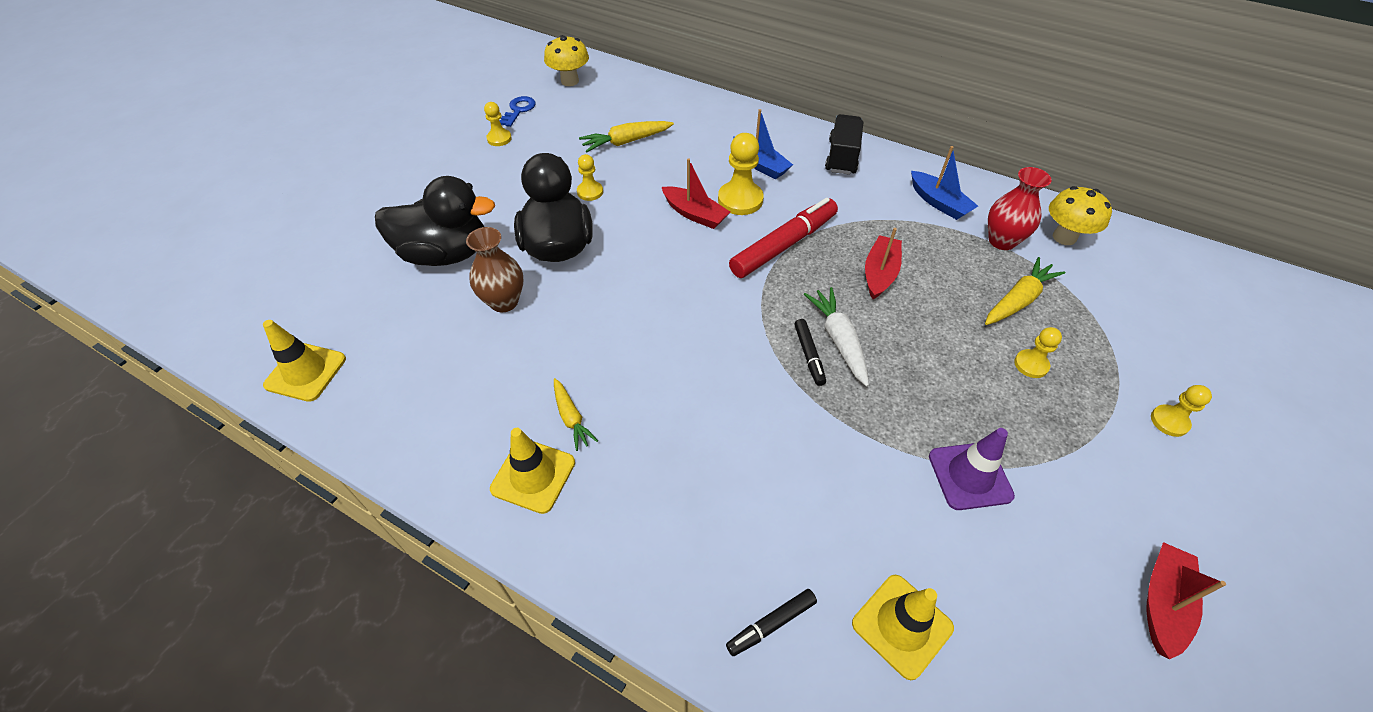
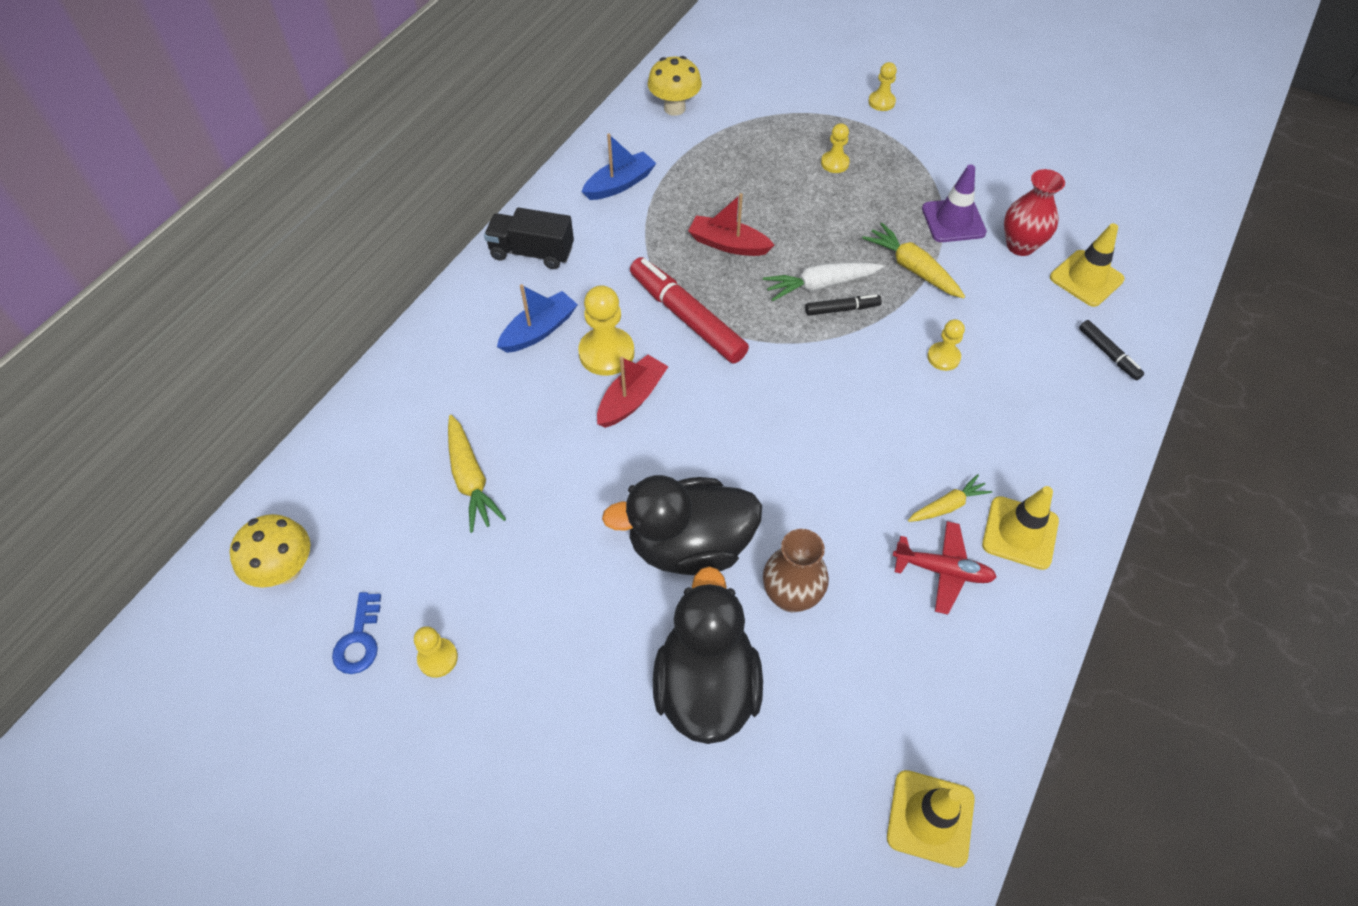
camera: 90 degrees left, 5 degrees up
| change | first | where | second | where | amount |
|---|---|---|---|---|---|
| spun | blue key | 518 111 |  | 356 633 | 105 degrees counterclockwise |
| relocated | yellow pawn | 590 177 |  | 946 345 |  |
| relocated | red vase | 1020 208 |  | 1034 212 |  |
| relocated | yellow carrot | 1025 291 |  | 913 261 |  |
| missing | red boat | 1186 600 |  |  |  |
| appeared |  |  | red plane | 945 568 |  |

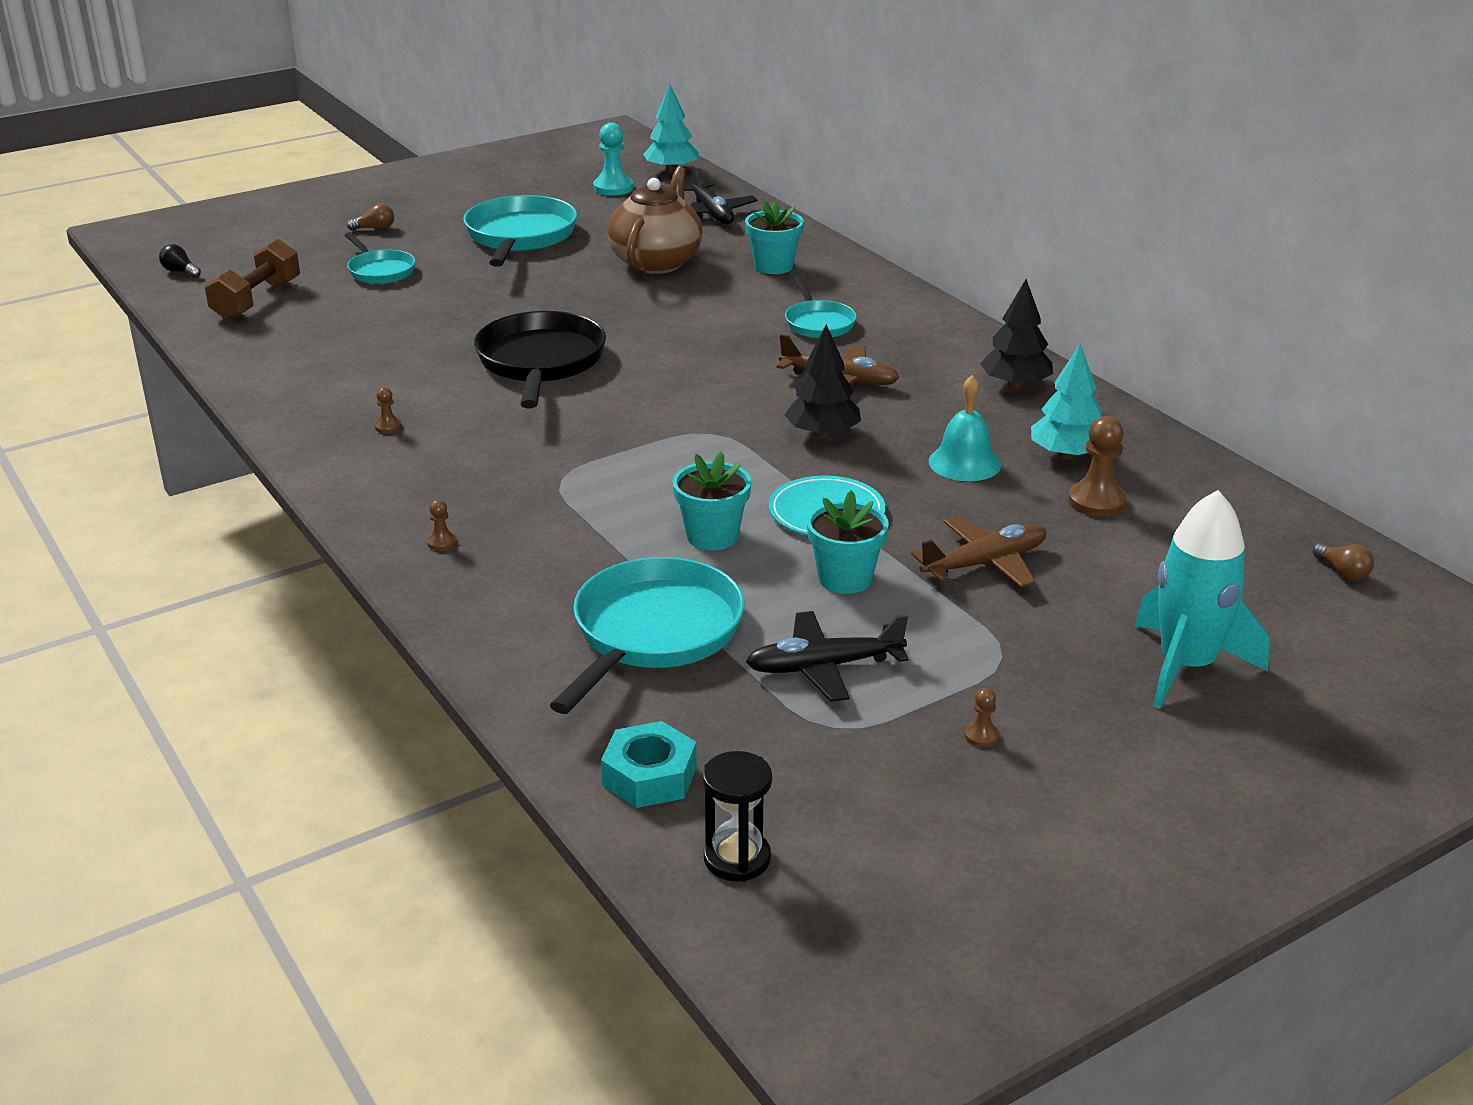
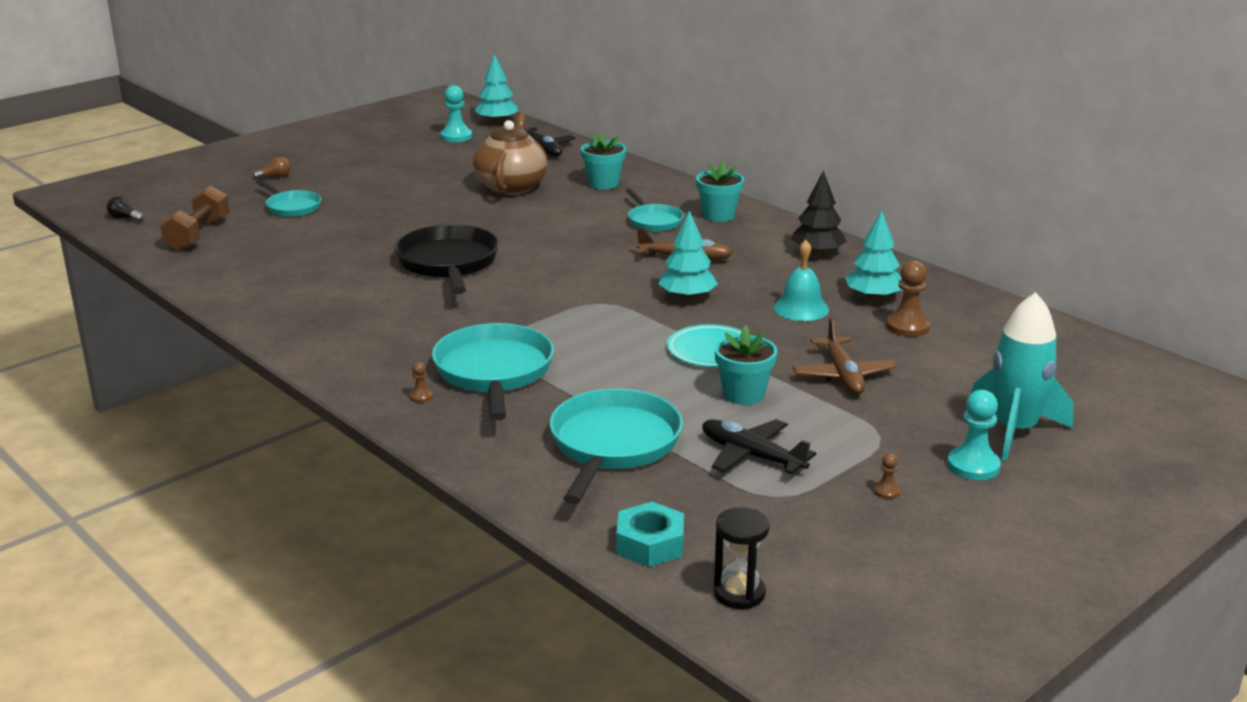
camera: 10 degrees left, 5 degrees down
| change | first | where | second | where | amount |
|---|---|---|---|---|---|
| relocated | turquoise pan | 520 231 |  | 493 371 |  |
| colour | black tree | 823 381 | turquoise tree | 688 255 |  |
| missing | brown pawn | 388 410 |  |  |  |
| relocated | turquoise flower pot | 712 501 |  | 720 191 |  |
| spun | brown plane | 979 551 |  | 845 356 | 120 degrees clockwise |
| missing | brown light bulb | 1343 562 |  |  |  |
| spun | black plane | 827 656 |  | 759 446 | 60 degrees clockwise |
| appeared |  |  | turquoise pawn | 974 435 |  |

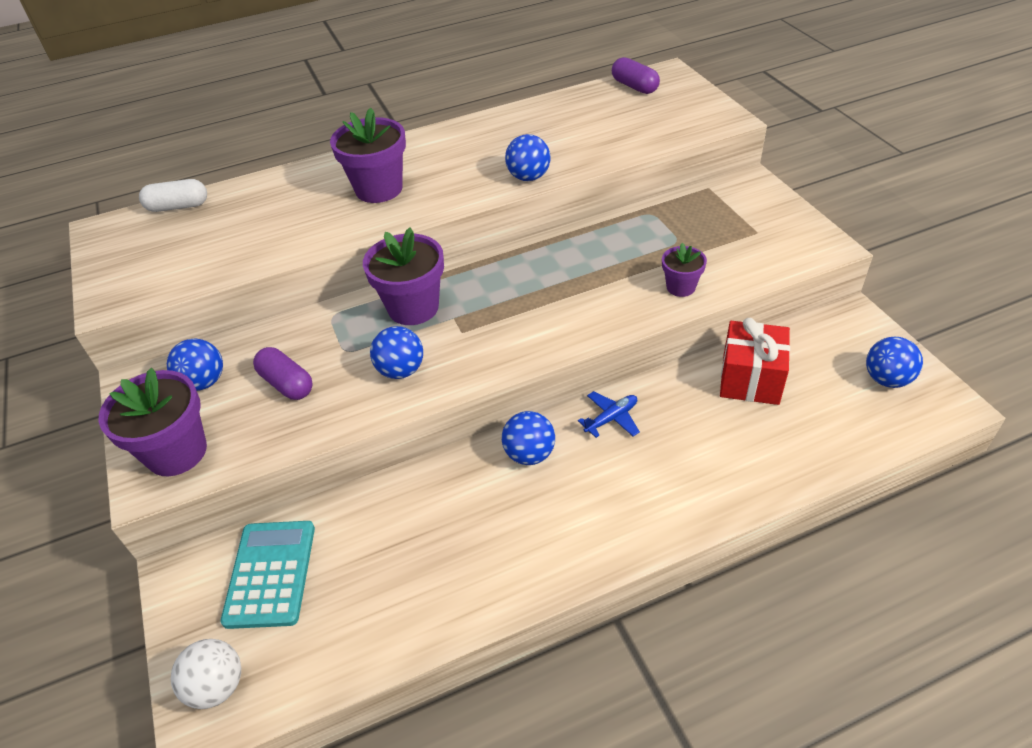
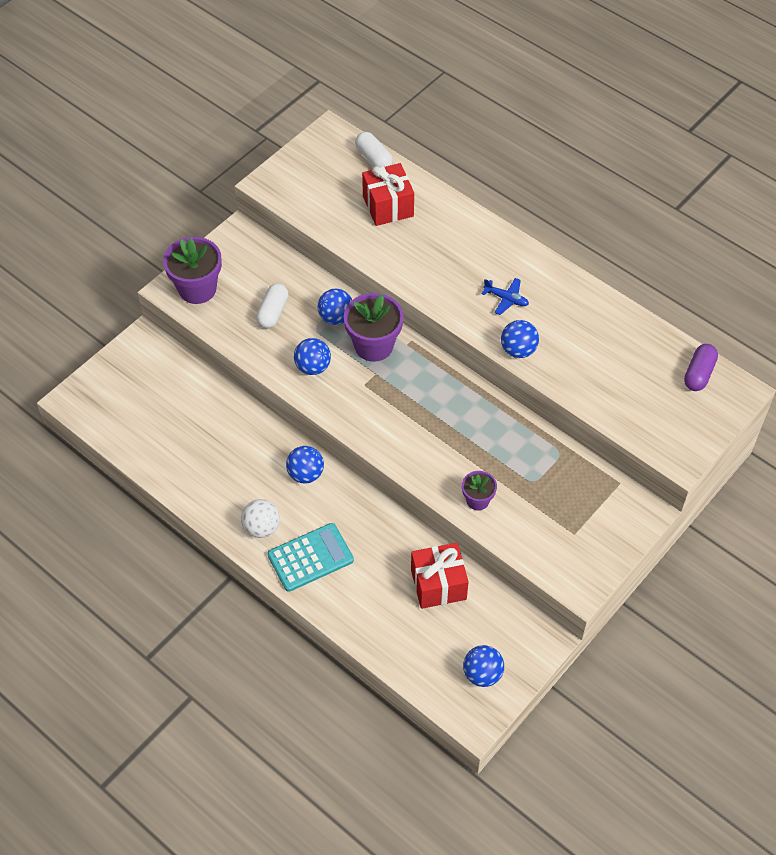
camera: 60 degrees right, 10 degrees up
| change | first | where | second | where | amount |
|---|---|---|---|---|---|
| missing | purple flower pot | 368 155 |  |  |  |
| relocated | blue ball | 195 365 |  | 335 307 |  |
| colour | purple capsule | 283 373 | white capsule | 272 306 |  |
| relocated | blue plane | 609 414 |  | 505 296 |  |
| relocated | turquoise calculator | 267 575 |  | 310 557 |  |
| relocated | white ball | 206 674 |  | 260 518 |  |
| appeared |  |  | red gift | 388 194 |  |

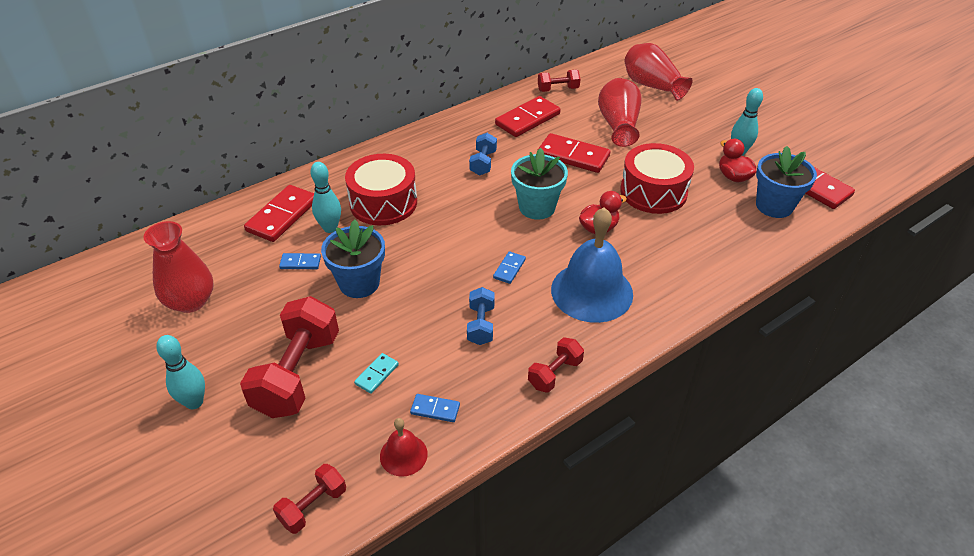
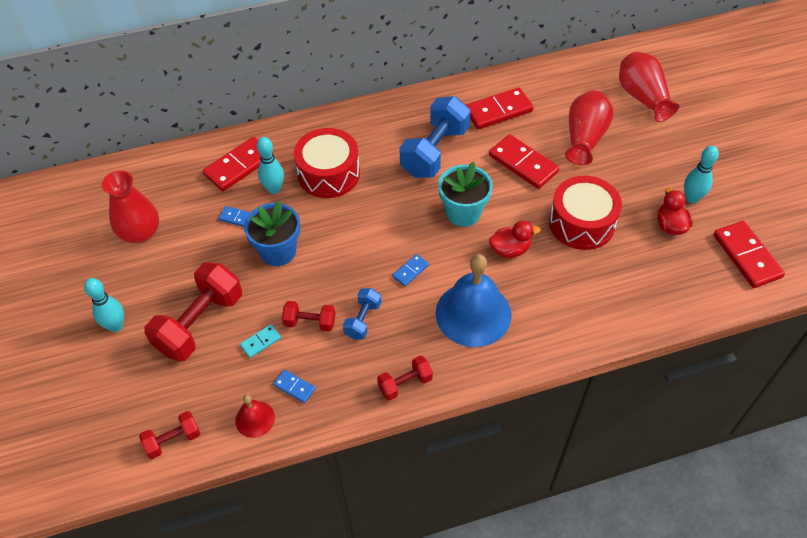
camera: 20 degrees right, 10 degrees up
| change | first | where | second | where | amount |
|---|---|---|---|---|---|
| relocated | red dumbbell | 559 81 |  | 308 316 |  |
| size | blue dumbbell | 483 154 |  | 435 137 | x1.95 |
| missing | blue flower pot | 786 182 |  |  |  |

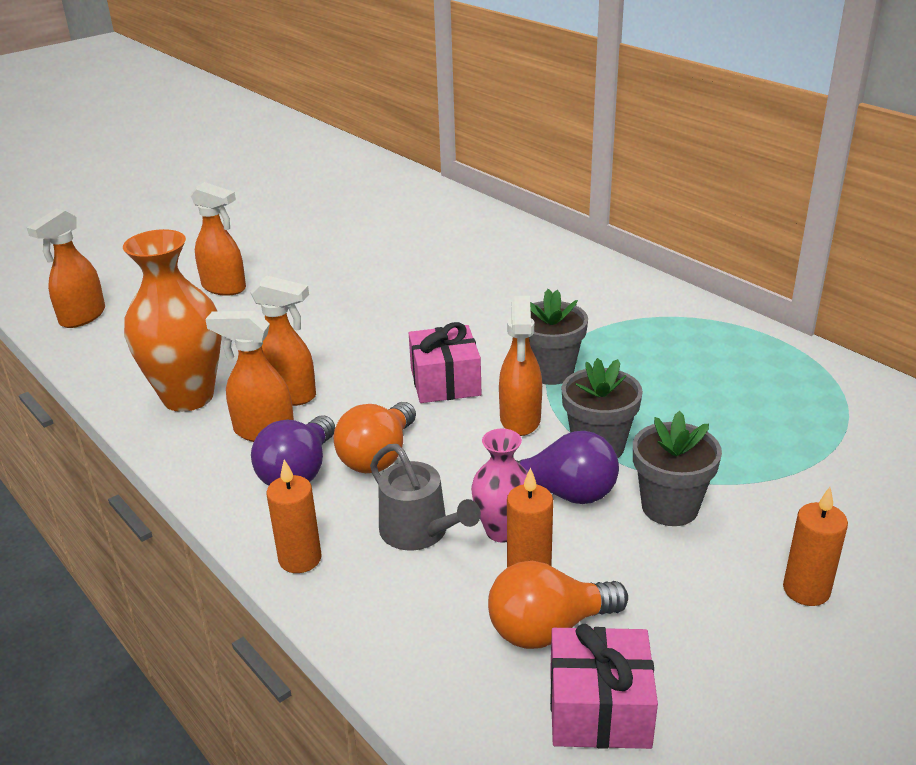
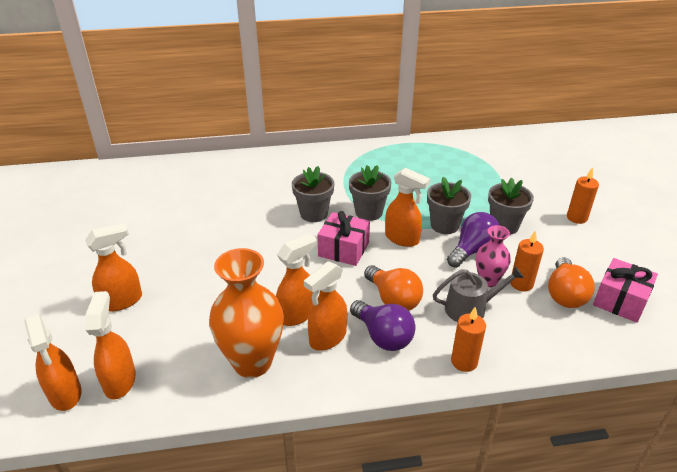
camera: 60 degrees left, 5 degrees up
| change | first | where | second | where | amount |
|---|---|---|---|---|---|
| appeared |  |  | grey flower pot | 313 194 |  |
| appeared |  |  | orange spray bottle | 110 345 |  |

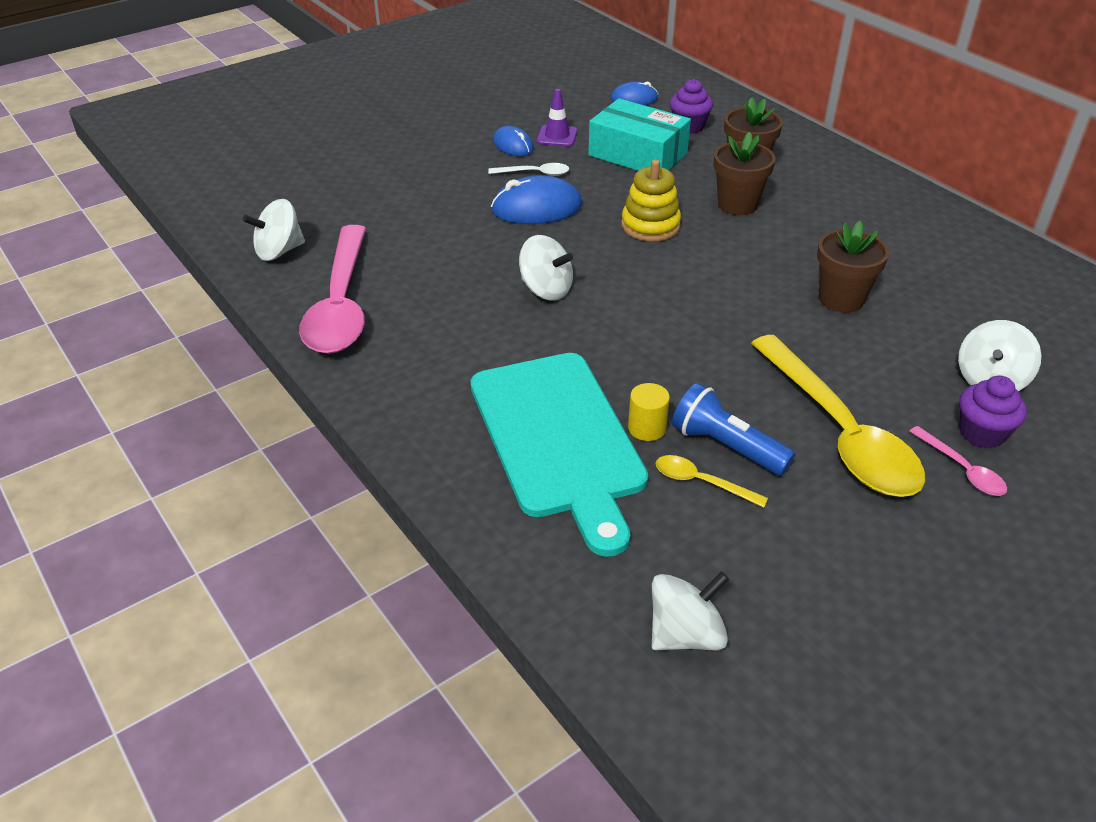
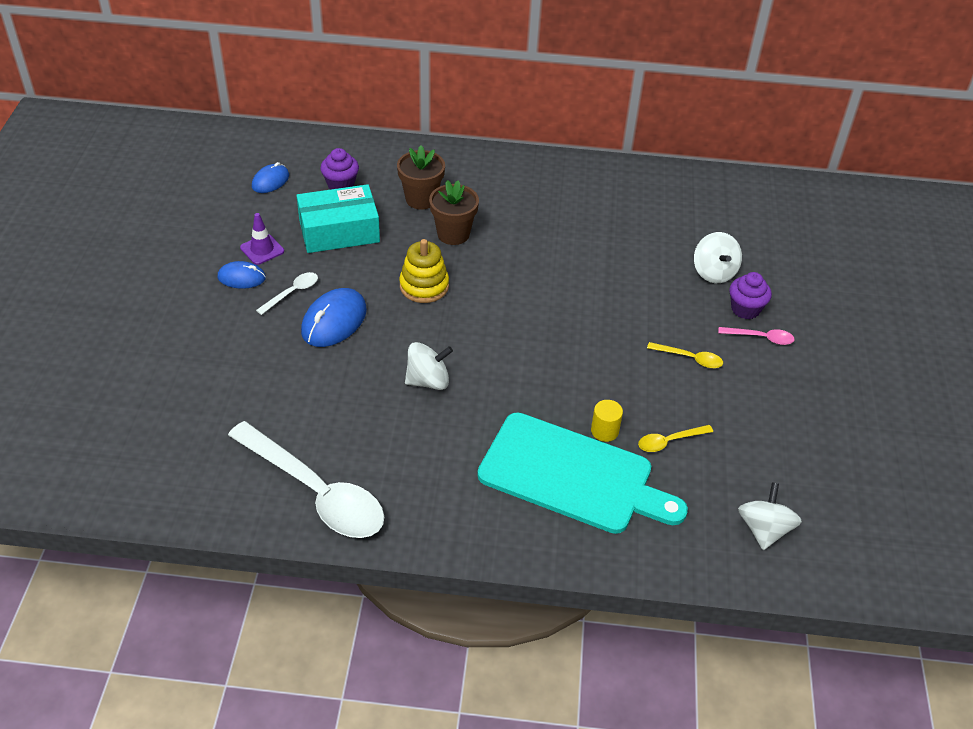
camera: 50 degrees left, 5 degrees up
| change | first | where | second | where | amount |
|---|---|---|---|---|---|
| missing | white spinning top | 274 230 |  |  |  |
| missing | brown flower pot | 853 267 |  |  |  |
| colour | pink spoon | 332 289 | white spoon | 306 479 |  |
| size | yellow spoon | 838 416 |  | 685 355 | x0.42 |
| missing | blue flashlight | 733 429 |  |  |  |

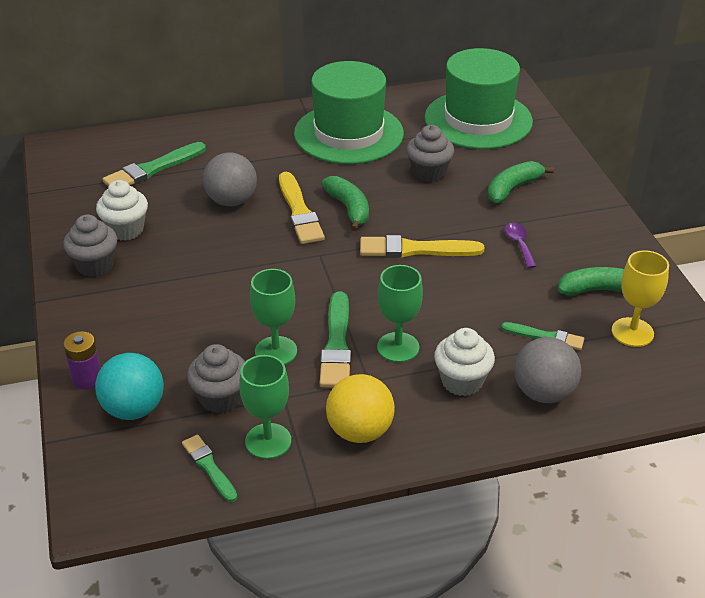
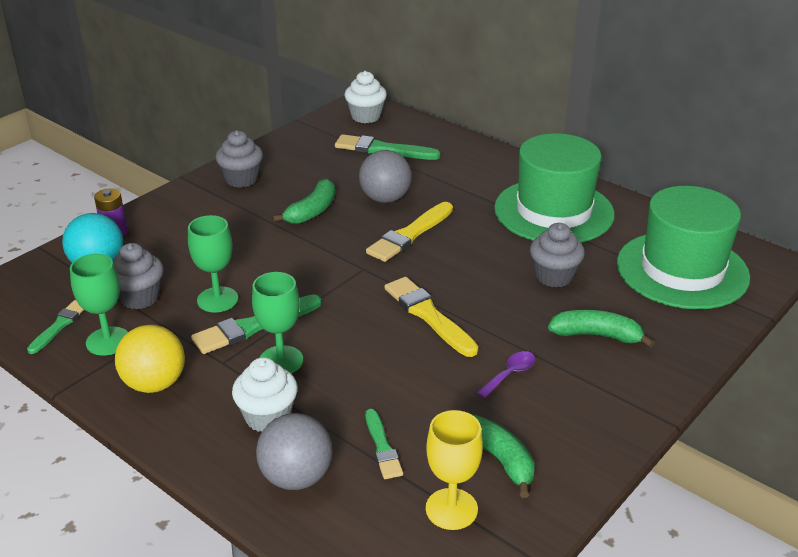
camera: 55 degrees right, 5 degrees down
| change | first | where | second | where | amount |
|---|---|---|---|---|---|
| relocated | green banana | 345 203 |  | 304 201 |  |
| relocated | white cupcake | 122 210 |  | 366 97 |  |

